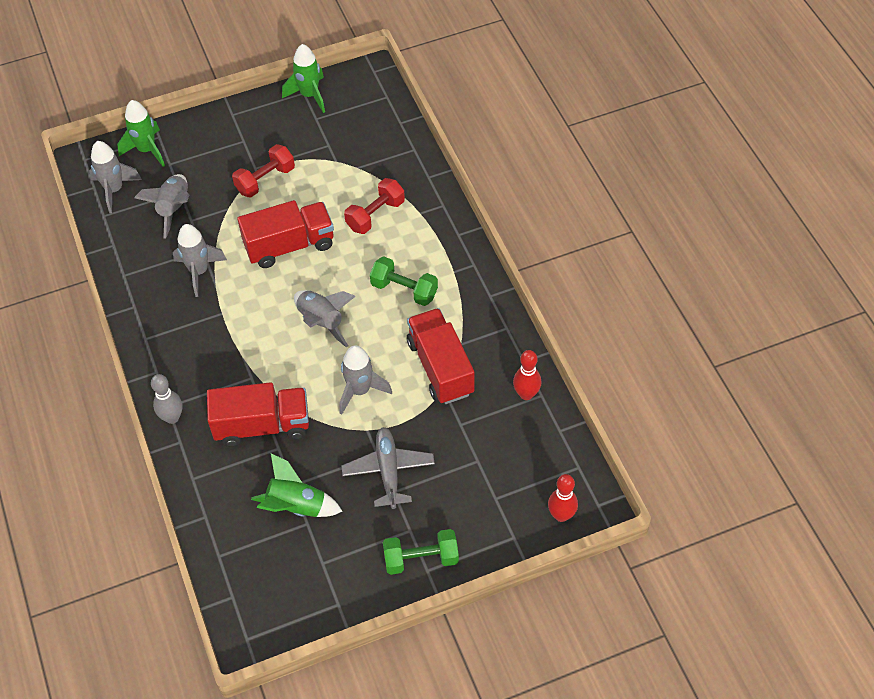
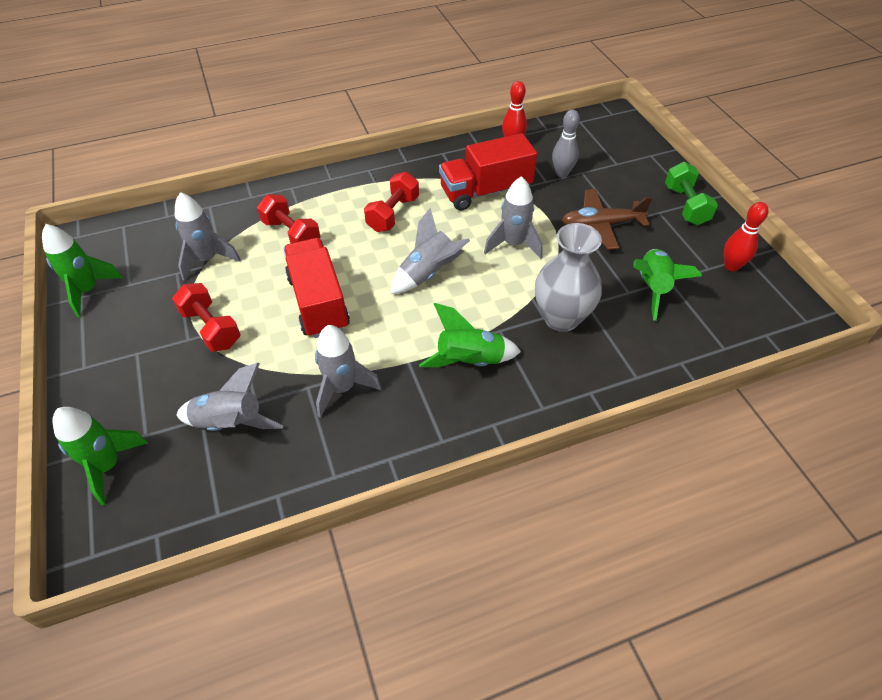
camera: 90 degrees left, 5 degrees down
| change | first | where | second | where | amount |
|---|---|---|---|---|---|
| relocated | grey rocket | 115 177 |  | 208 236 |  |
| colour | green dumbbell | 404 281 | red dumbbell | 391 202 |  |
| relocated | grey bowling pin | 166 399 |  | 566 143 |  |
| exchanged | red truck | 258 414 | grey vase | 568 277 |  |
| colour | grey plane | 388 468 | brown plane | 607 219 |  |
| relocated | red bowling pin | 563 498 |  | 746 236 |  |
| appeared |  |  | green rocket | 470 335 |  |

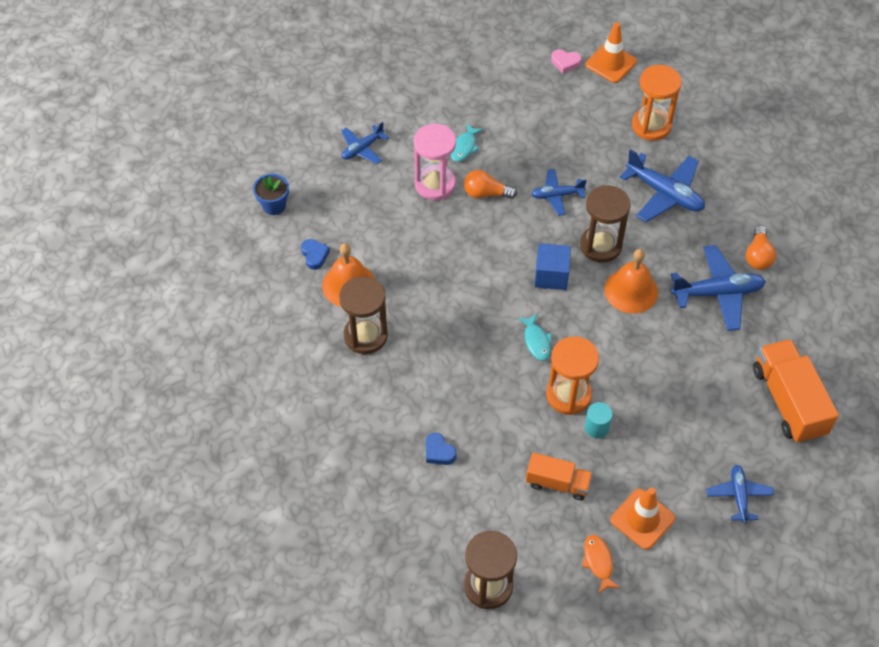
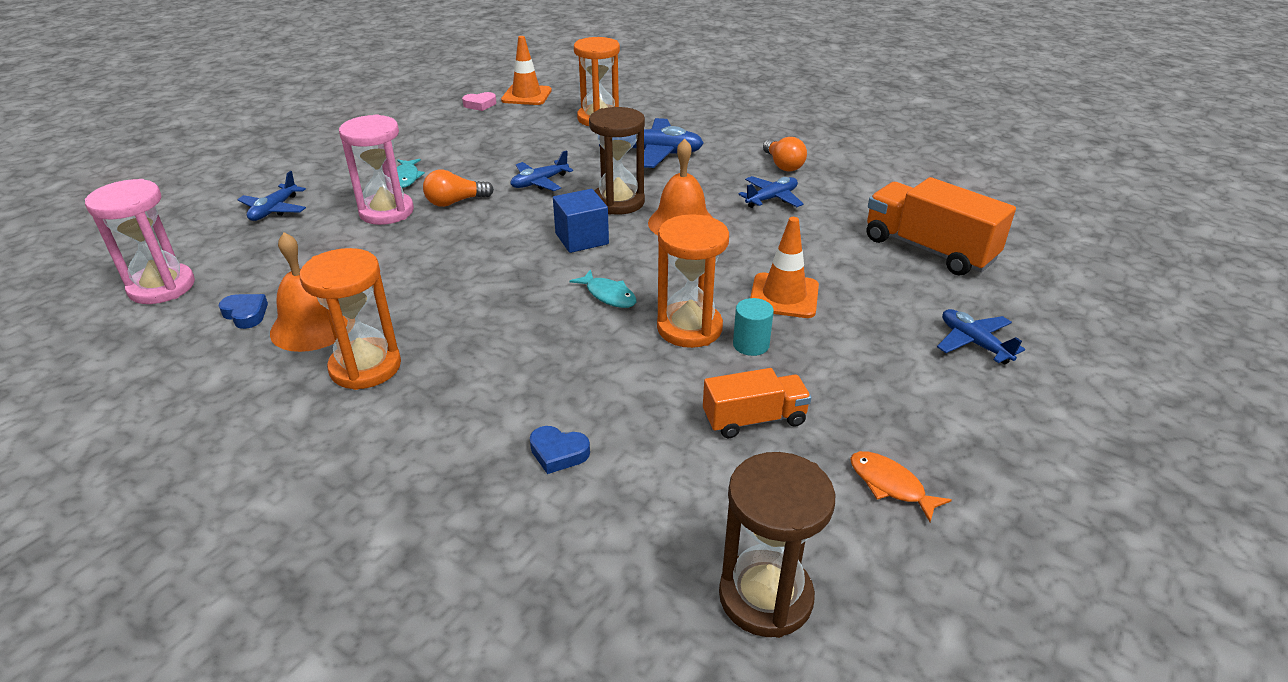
camera: 30 degrees left, 20 degrees down
| change | first | where | second | where | amount |
|---|---|---|---|---|---|
| exchanged | blue flower pot | 271 194 | pink hourglass | 140 241 |  |
| size | blue plane | 718 288 |  | 771 192 | x0.60 |
| colour | brown hourglass | 363 315 | orange hourglass | 350 319 |  |
| relocated | orange traffic cone | 642 518 |  | 784 267 |  |

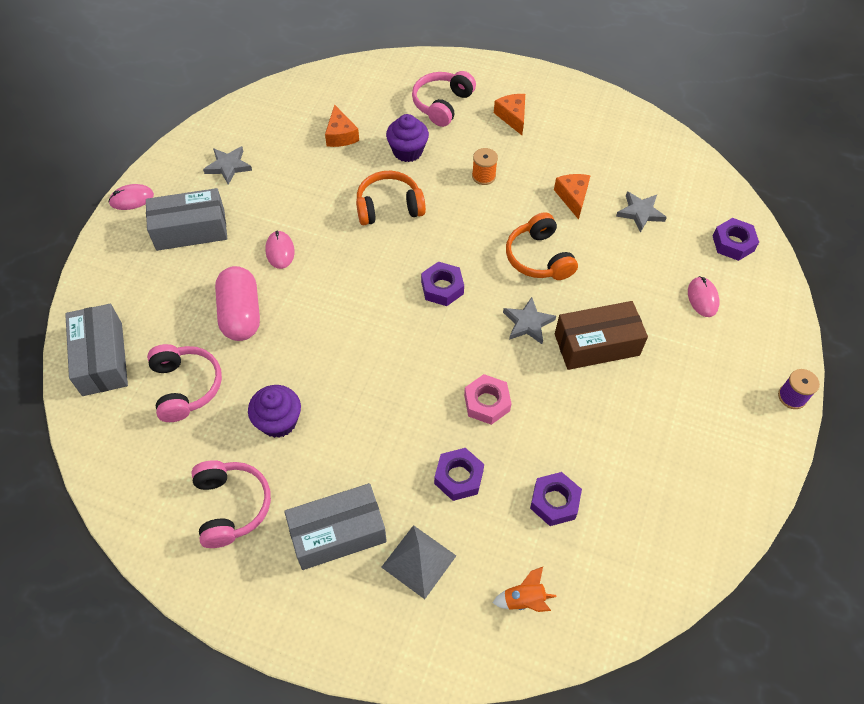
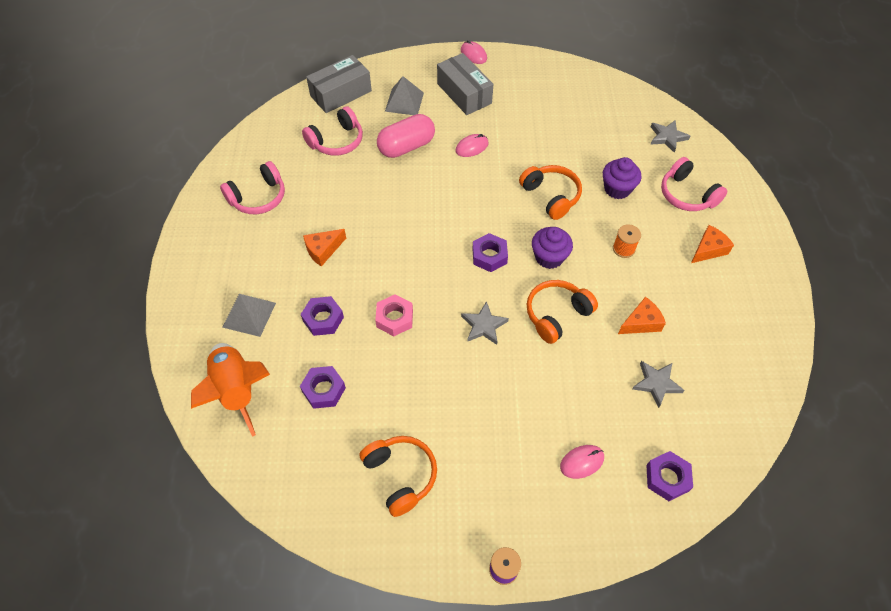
camera: 70 degrees right, 0 degrees up
| change | first | where | second | where | amount |
|---|---|---|---|---|---|
| spun | pink headphones | 444 99 |  | 694 184 | 135 degrees counterclockwise |
| relocated | orange cheese | 342 125 |  | 324 248 |  |
| relocated | grey star | 227 165 |  | 670 136 |  |
| missing | brown box | 601 335 |  |  |  |
| relocated | purple cupcake | 274 411 |  | 552 248 |  |
| missing | grey box | 335 526 |  |  |  |
| size | orange rocket | 524 589 |  | 230 390 | x2.20 |
| appeared |  |  | grey pyramid | 404 95 |  |
| appeared |  |  | orange headphones | 398 476 |  |

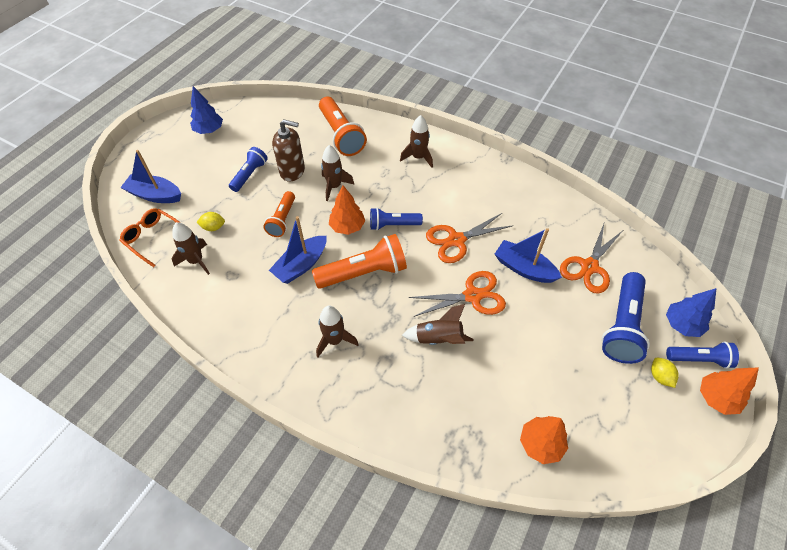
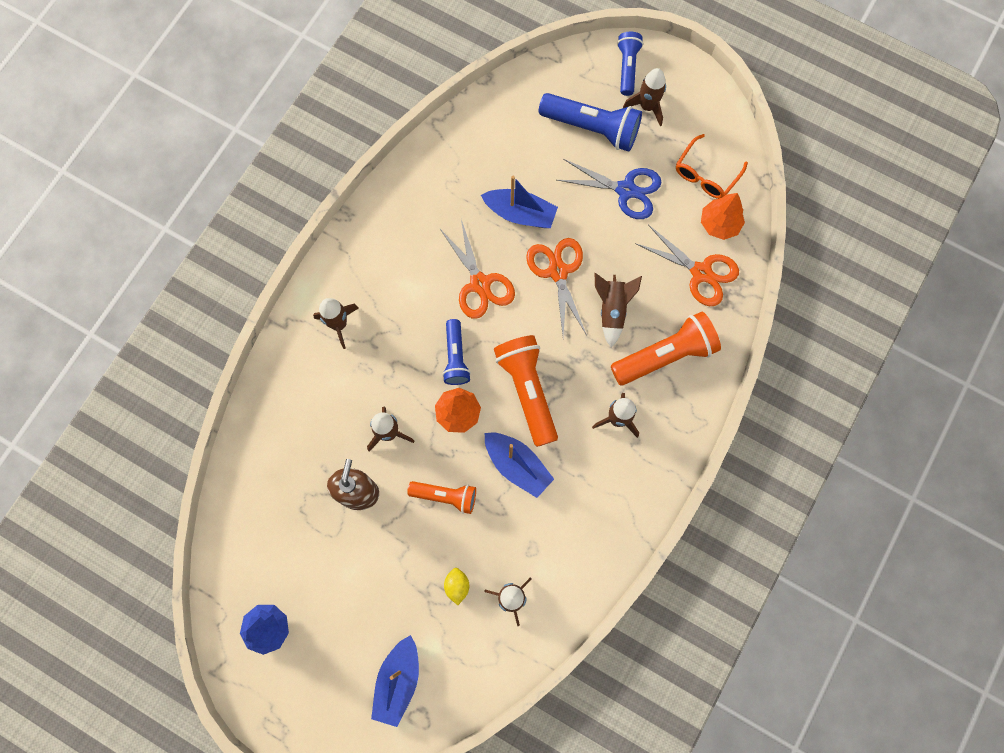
camera: 90 degrees left, 20 degrees up
| change | first | where | second | where | amount |
|---|---|---|---|---|---|
| relocated | orange flashlight | 343 126 |  | 666 348 |  |
| missing | blue flashlight | 248 169 |  |  |  |
| relocated | orange glasses | 150 237 |  | 712 166 |  |
| relocated | orange scissors | 591 259 |  | 687 265 |  |
| spun | blue boat | 528 255 |  | 519 202 | 105 degrees counterclockwise |
| missing | blue tree | 691 312 |  |  |  |
| exchanged | yellow lemon | 665 372 | brown rocket | 644 97 |  |
| missing | orange tree | 729 391 |  |  |  |
| appeared |  |  | blue scissors | 609 189 |  |

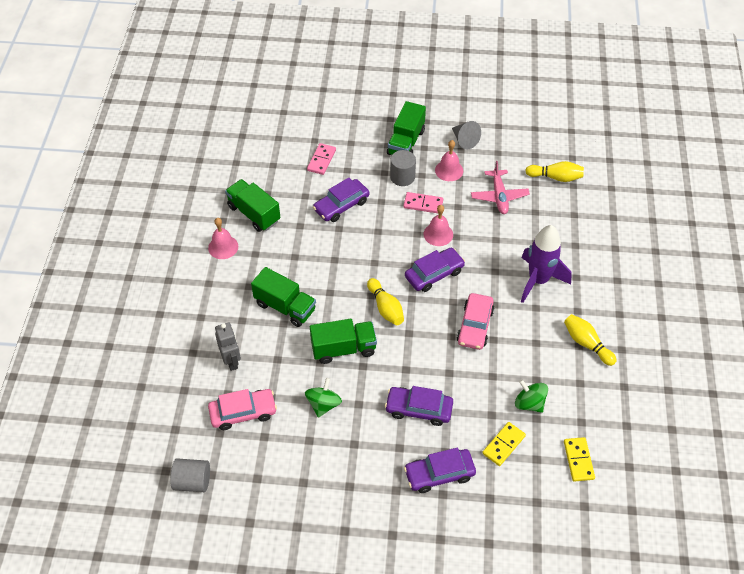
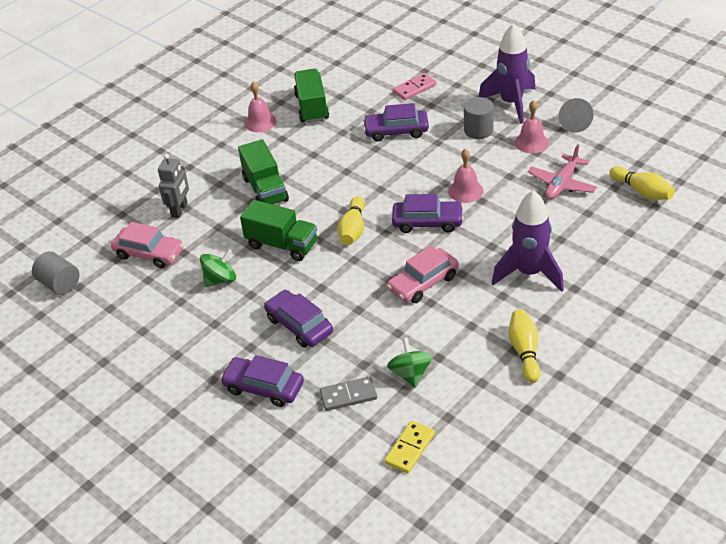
camera: 40 degrees right, 10 degrees down
| change | first | where | second | where | amount |
|---|---|---|---|---|---|
| exchanged | green truck | 406 128 | purple rocket | 507 73 |  |
| missing | pink domino | 423 202 |  |  |  |
| colour | yellow domino | 504 444 | grey domino | 348 393 |  |

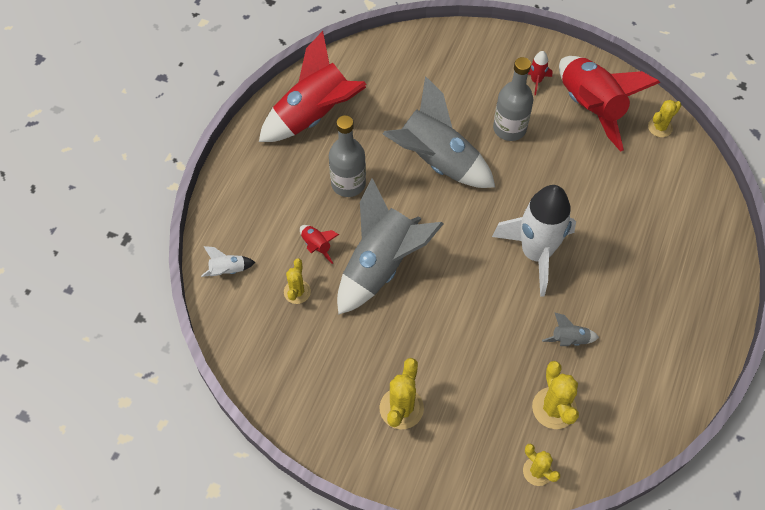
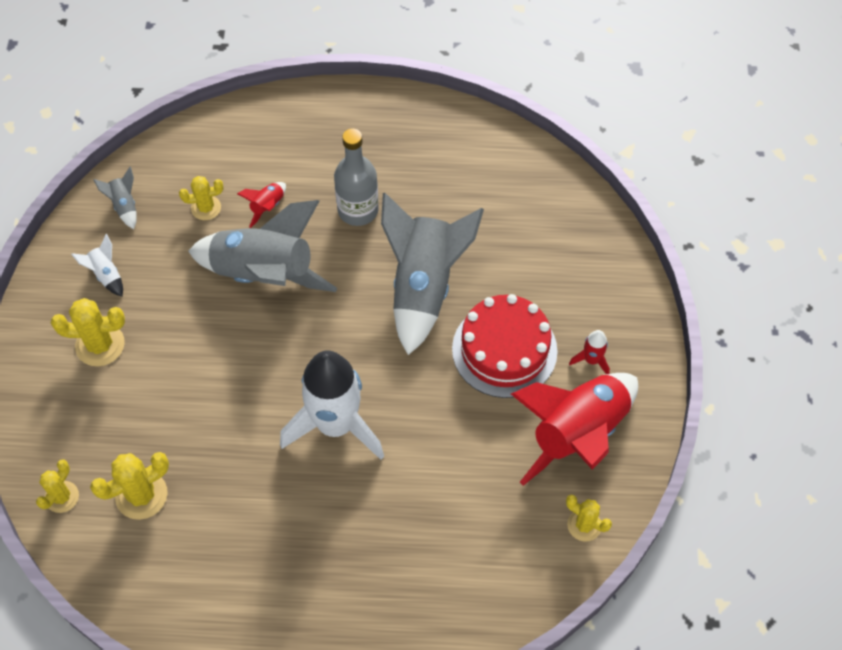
camera: 70 degrees right, 0 degrees up
| change | first | where | second | where | amount |
|---|---|---|---|---|---|
| missing | red rocket | 312 86 |  |  |  |
| exchanged | grey bottle | 513 99 | red cake | 505 346 |  |
| relocated | white rocket | 228 261 |  | 97 265 |  |
| relocated | grey rocket | 570 329 |  | 115 198 |  |

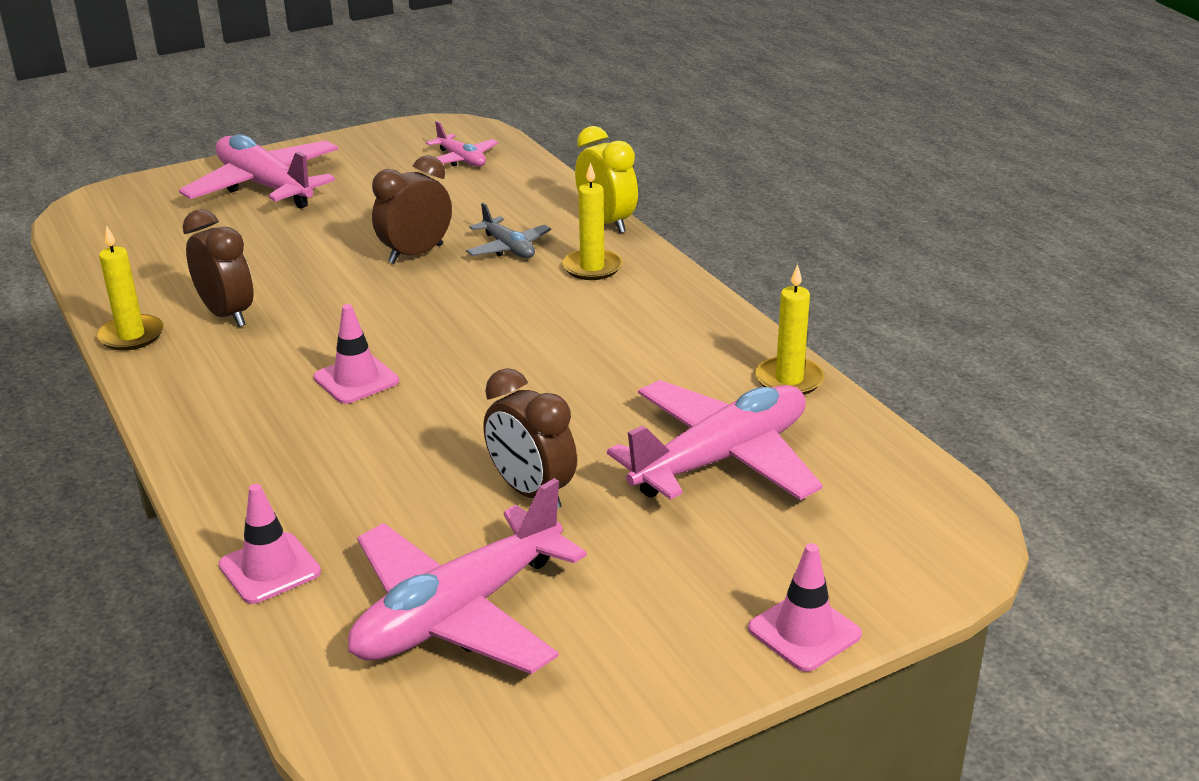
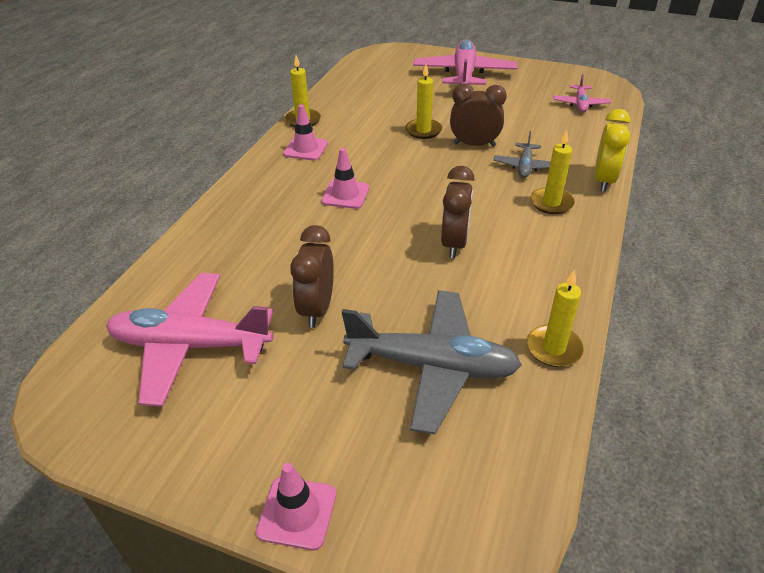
camera: 50 degrees right, 10 degrees up
| change | first | where | second | where | amount |
|---|---|---|---|---|---|
| relocated | brown clock | 218 268 |  | 458 212 |  |
| colour | pink plane | 715 440 | grey plane | 432 362 |  |
| relocated | pink traffic cone | 270 544 |  | 305 132 |  |
| appeared |  |  | yellow candle | 423 102 |  |

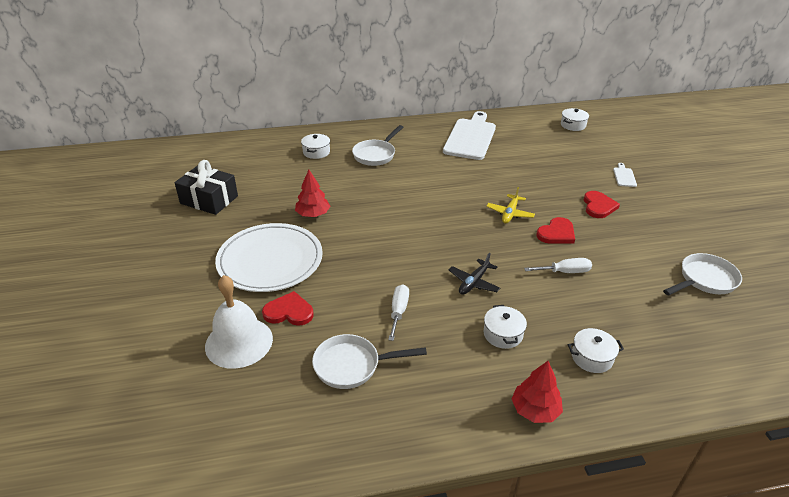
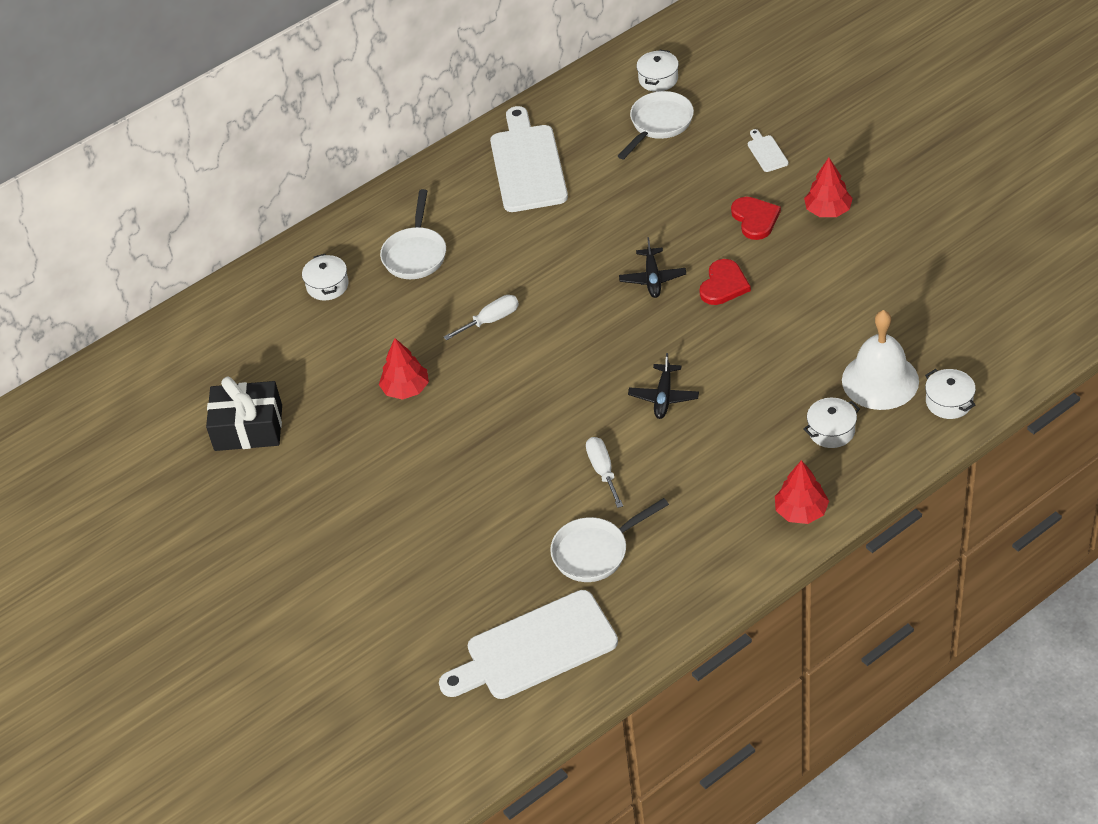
camera: 20 degrees left, 10 degrees up
| change | first | where | second | where | amount |
|---|---|---|---|---|---|
| colour | yellow plane | 510 205 | black plane | 652 267 |  |
| missing | white plate | 269 257 |  |  |  |
| relocated | white pan | 702 274 |  | 656 125 |  |
| relocated | white screwdriver | 558 265 |  | 481 318 |  |
| relocated | white bell | 239 322 |  | 880 360 |  |
| missing | red heart | 288 308 |  |  |  |
| relocated | white pot | 505 327 |  | 950 394 |  |
| appeared |  |  | red tree | 828 187 |  |
| appeared |  |  | white cutting board | 528 644 |  |

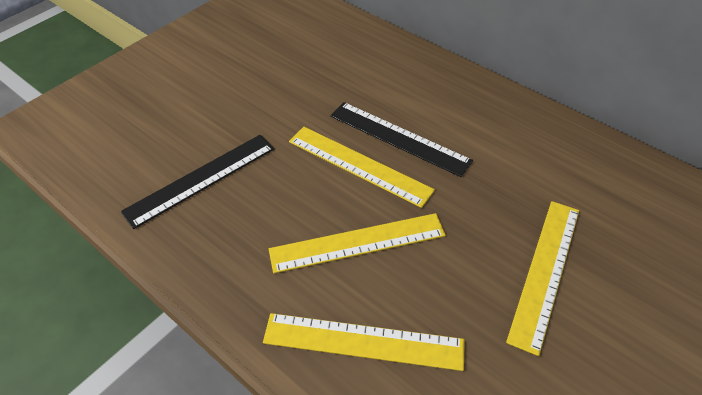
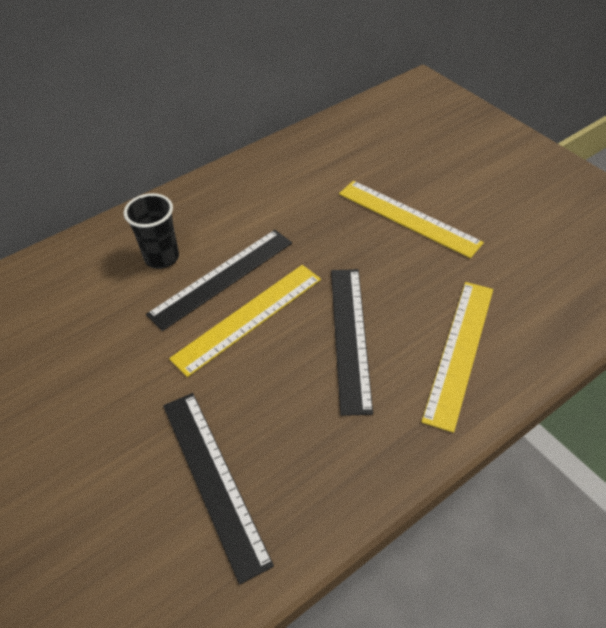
camera: 75 degrees left, 0 degrees up
| change | first | where | second | where | amount |
|---|---|---|---|---|---|
| colour | yellow ruler | 357 243 | black ruler | 352 342 |  |
| appeared |  |  | black cup | 151 231 |  |

